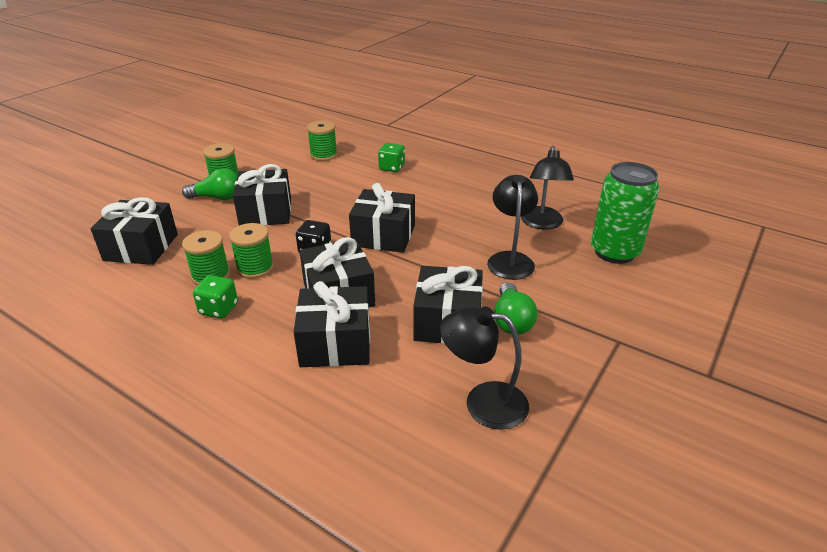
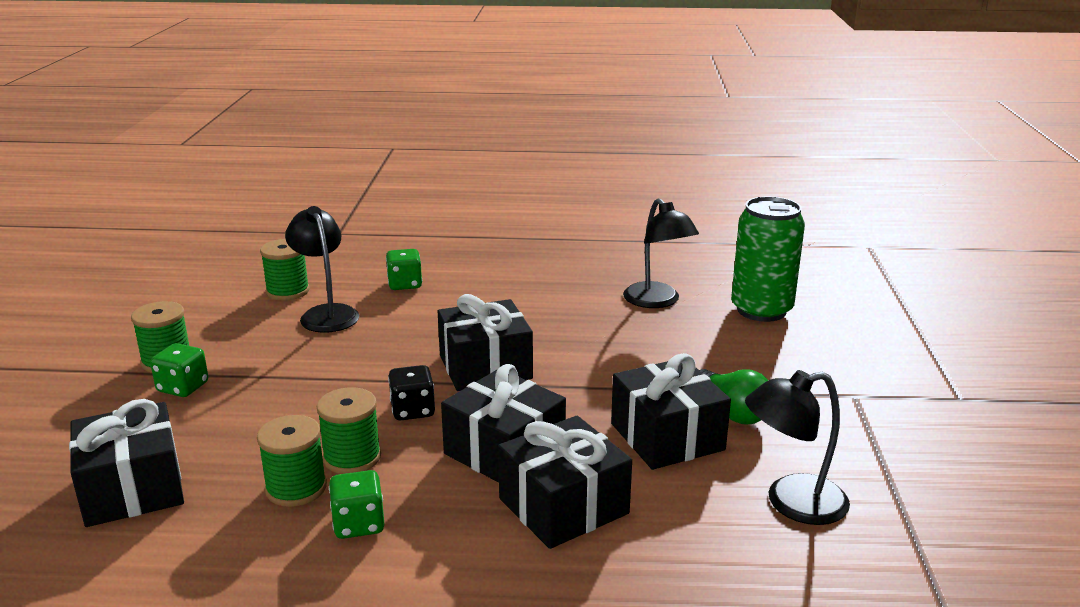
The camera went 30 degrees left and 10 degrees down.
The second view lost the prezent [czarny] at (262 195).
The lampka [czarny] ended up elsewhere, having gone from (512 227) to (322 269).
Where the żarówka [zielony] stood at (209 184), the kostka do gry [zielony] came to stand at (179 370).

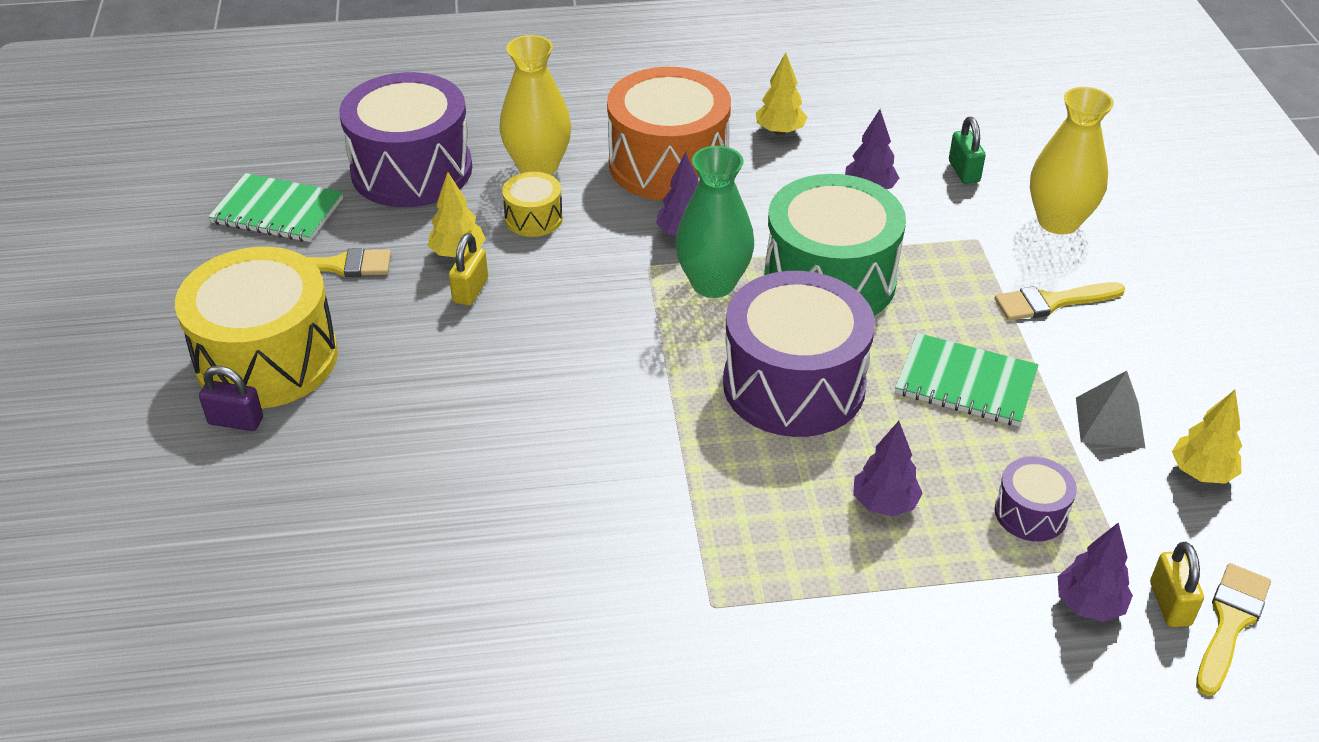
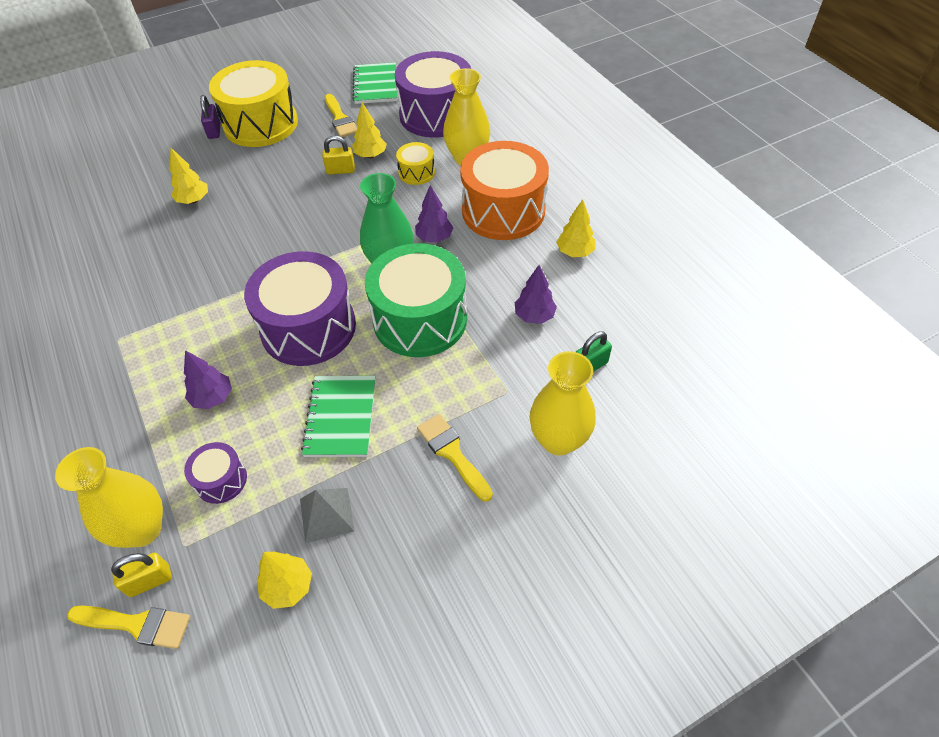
The camera went 70 degrees right and 10 degrees up.
The second view gained the drzewko [żółty] at (189 176).
Where the drzewko [fioletowy] stood at (1095 572), the wazon [żółty] came to stand at (109 497).

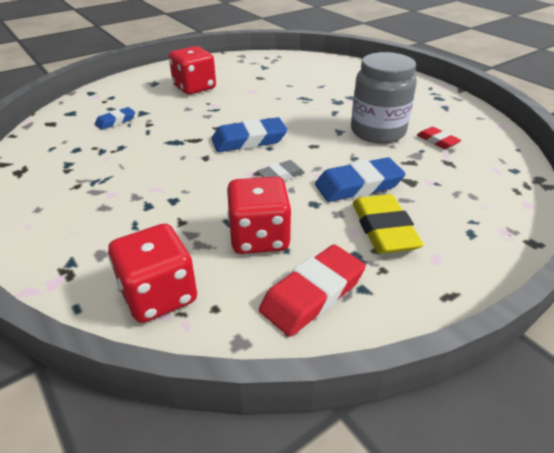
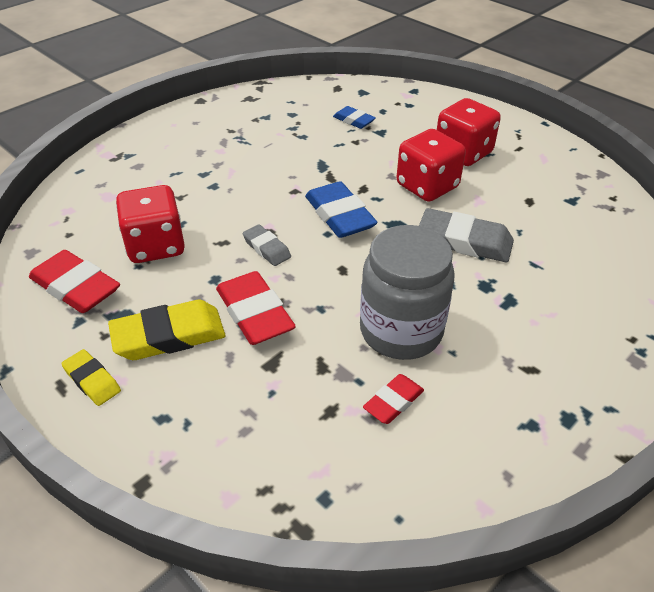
The camera went 80 degrees right and 5 degrees up.
The second view gained the gumka do mazania [żółty] at (91 377).
The second view gained the gumka do mazania [szary] at (466 235).
The kostka do gry [czerwony] ended up elsewhere, having gone from (152 273) to (431 165).
What was the gumka do mazania [niebieski] at (360 179) turned into the gumka do mazania [czerwony] at (256 308).

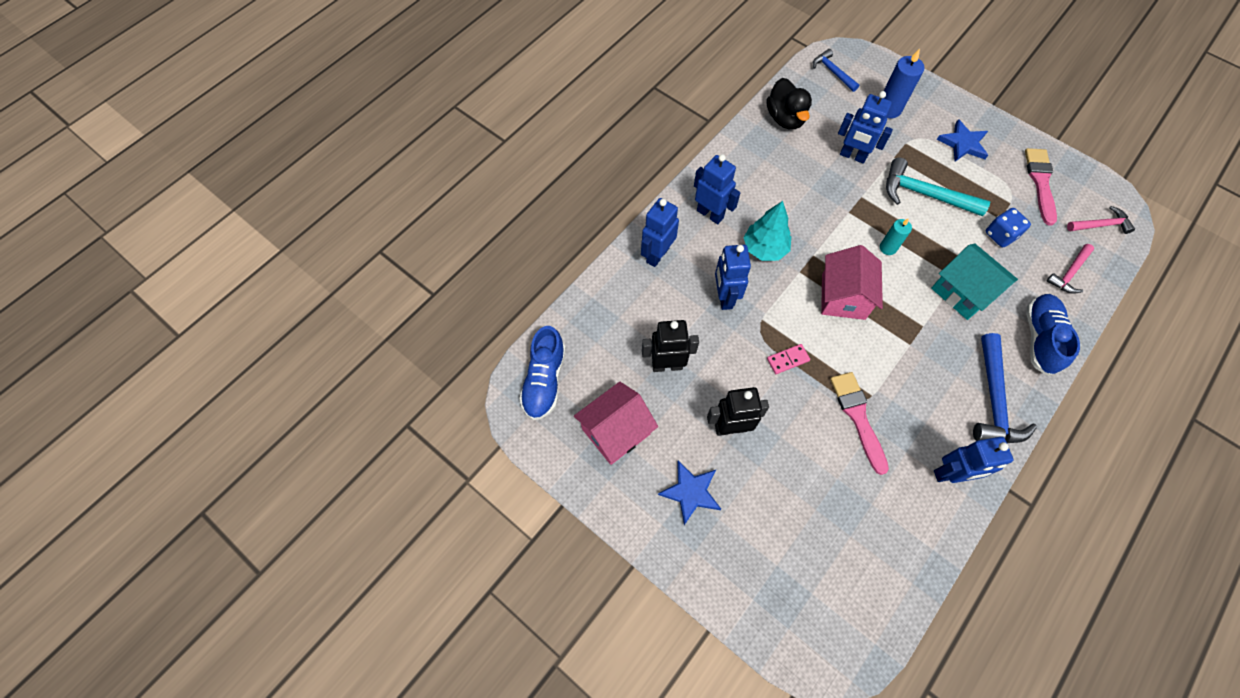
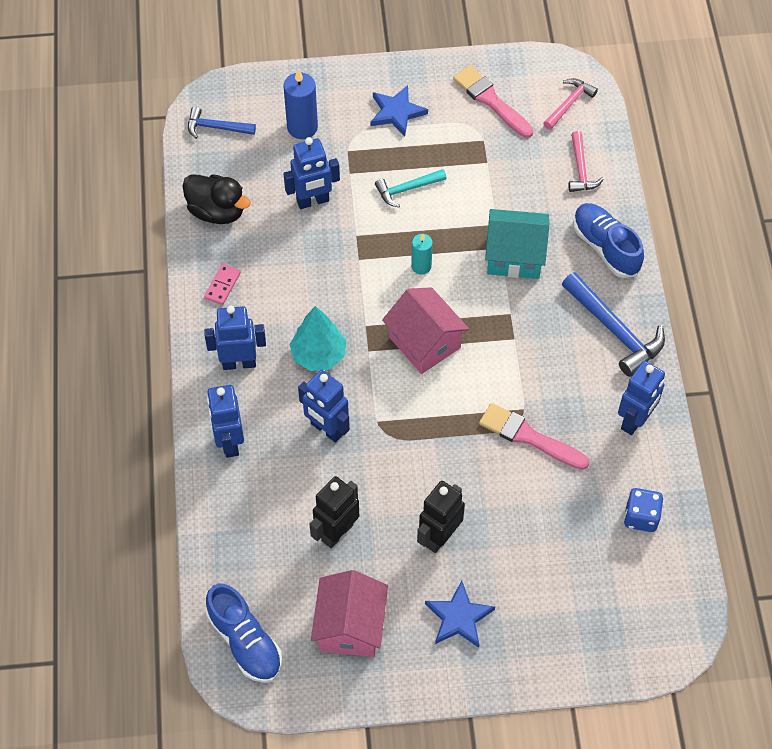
The camera went 45 degrees left and 5 degrees down.
The kostka domina [różowy] ended up elsewhere, having gone from (788 359) to (222 284).
The kostka do gry [niebieski] ended up elsewhere, having gone from (1008 227) to (643 510).
The size of the młotek [turkusowy] at (938 186) changed by a factor of 0.60.

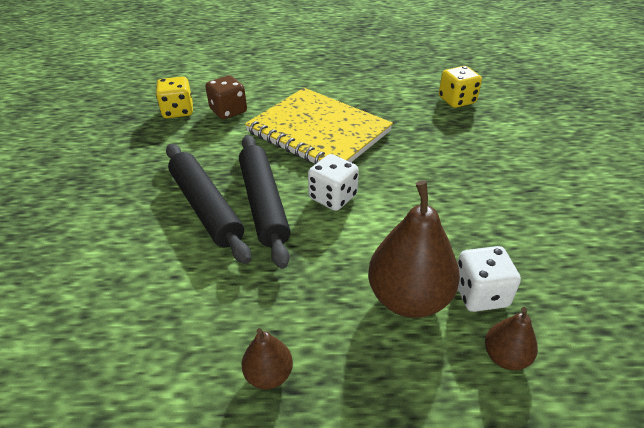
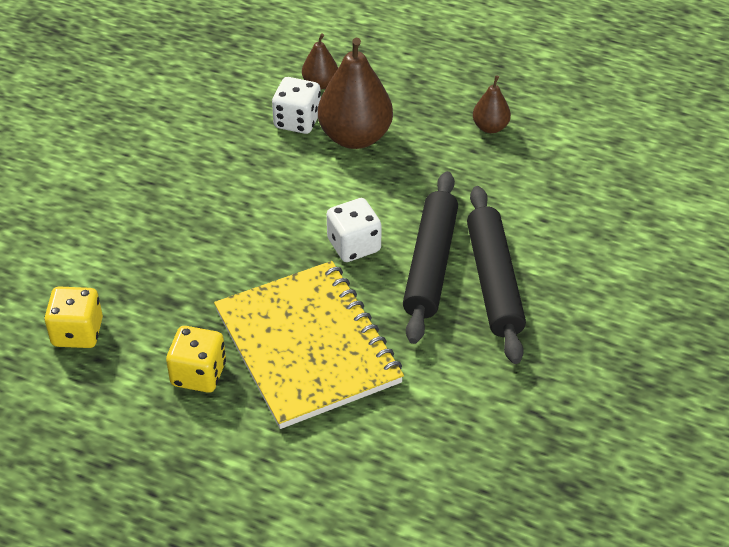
The camera went 155 degrees left and 5 degrees up.
The second view lost the kostka do gry [brązowy] at (226 97).
The kostka do gry [żółty] ended up elsewhere, having gone from (174 97) to (196 359).

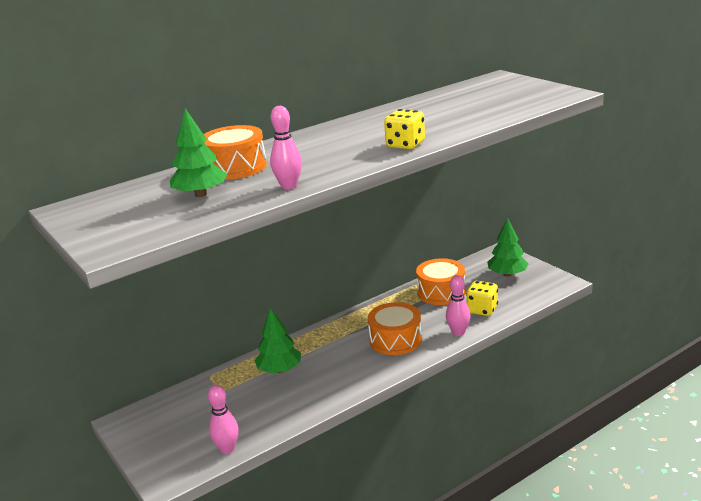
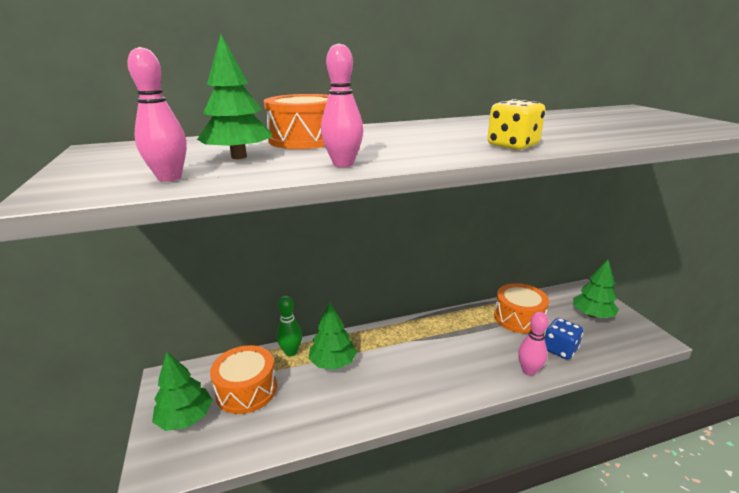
The camera went 15 degrees right and 0 degrees up.
The second view gained the drzewko [zielony] at (182 391).
The second view gained the kręgiel [zielony] at (289 326).
The kręgiel [różowy] ended up elsewhere, having gone from (223 419) to (157 114).
The bęben [pomarańczowy] ended up elsewhere, having gone from (395 328) to (243 379).
What was the kostka do gry [żółty] at (482 298) turned into the kostka do gry [niebieski] at (563 339).

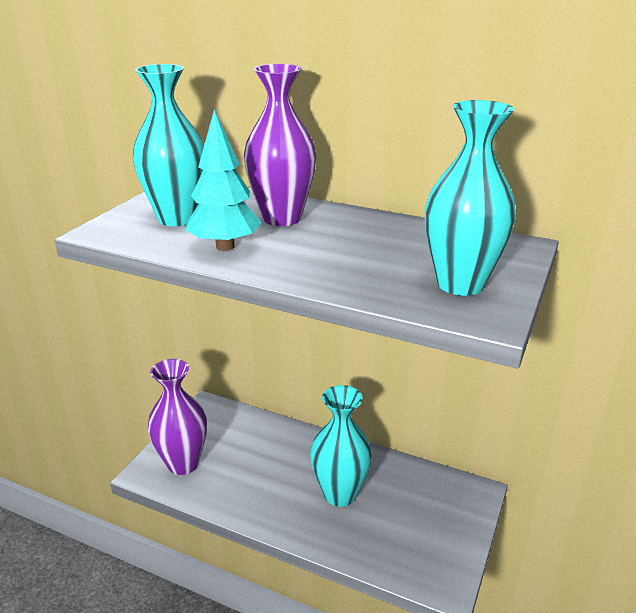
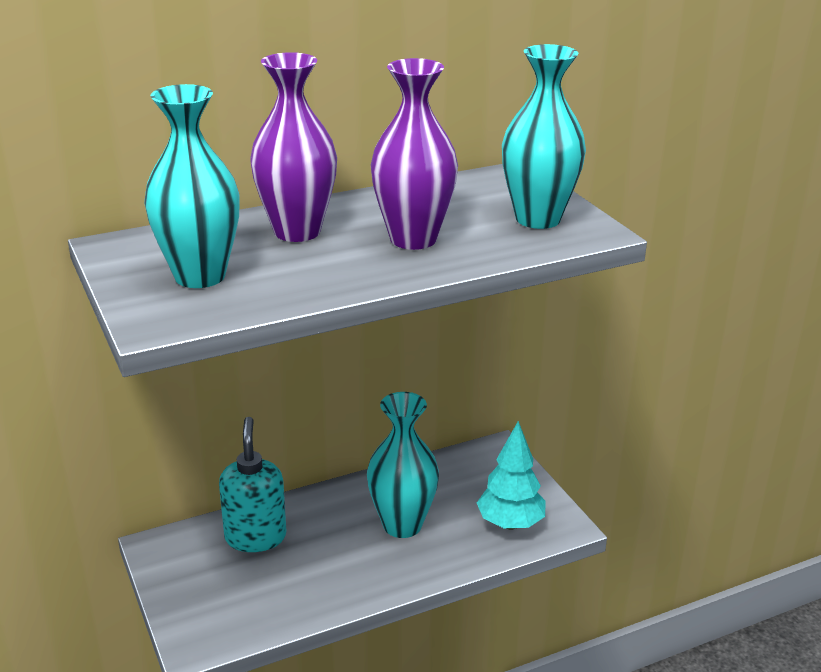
The camera went 50 degrees left and 0 degrees up.
The second view gained the dozownik mydła [turkusowy] at (252 484).
The wazon [fioletowy] ended up elsewhere, having gone from (177 417) to (414 154).
The drzewko [turkusowy] ended up elsewhere, having gone from (224 180) to (511 475).

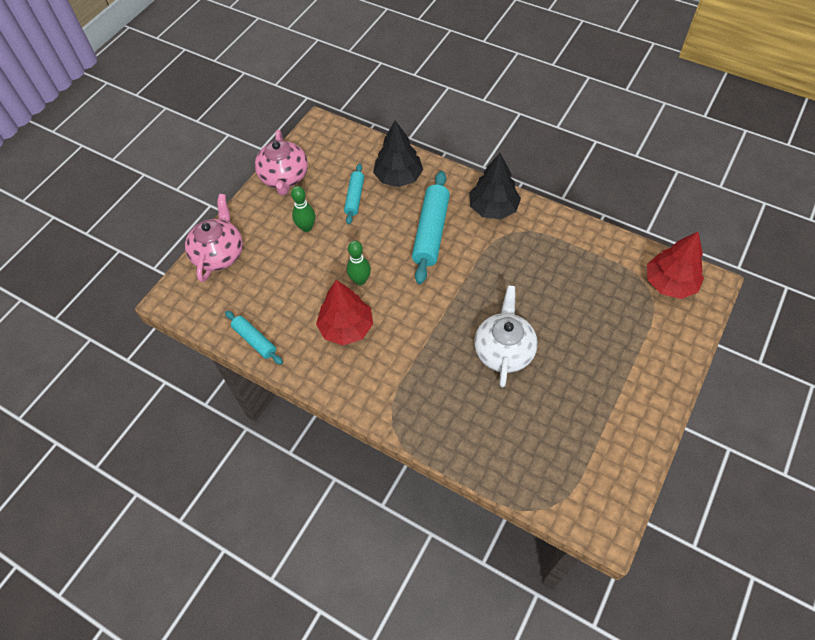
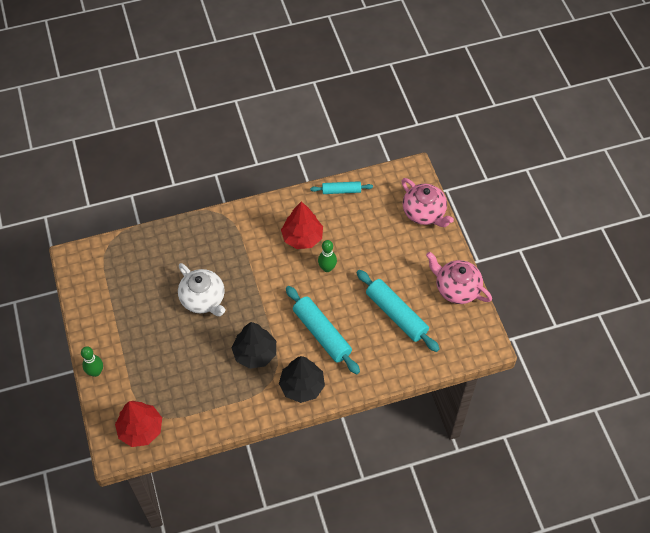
The camera went 130 degrees right and 0 degrees up.
The kręgiel [zielony] ended up elsewhere, having gone from (303 209) to (92 361).
The drzewko [czarny] ended up elsewhere, having gone from (398 154) to (254 345).
The size of the wałek do ciasta [turkusowy] at (354 194) changed by a factor of 1.75.

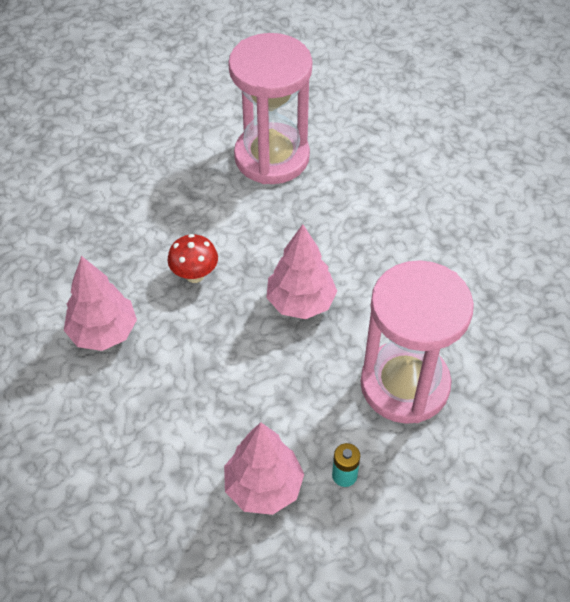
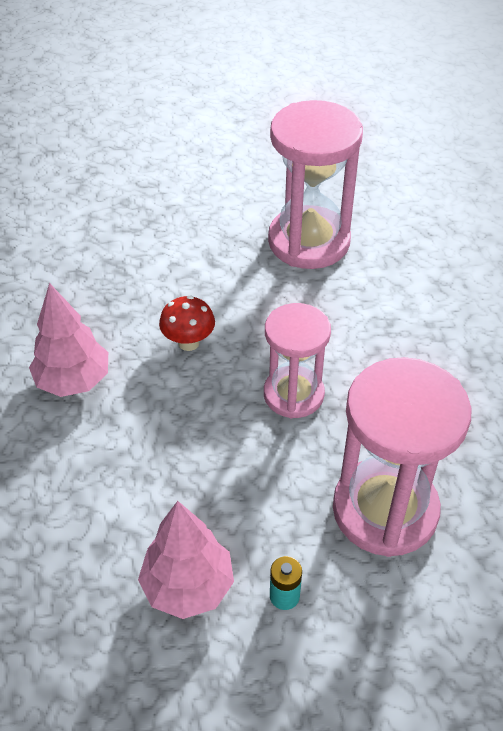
The camera went 15 degrees right and 5 degrees down.
Where the drzewko [różowy] stood at (301 271), the klepsydra [różowy] came to stand at (297 360).

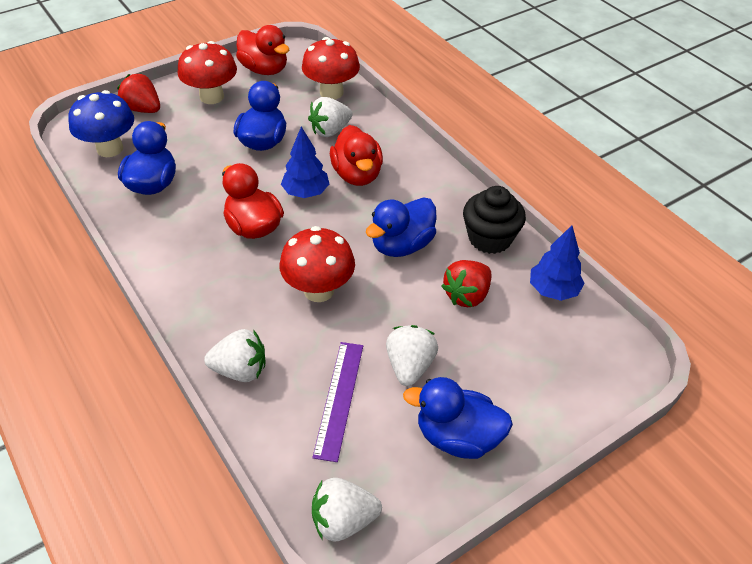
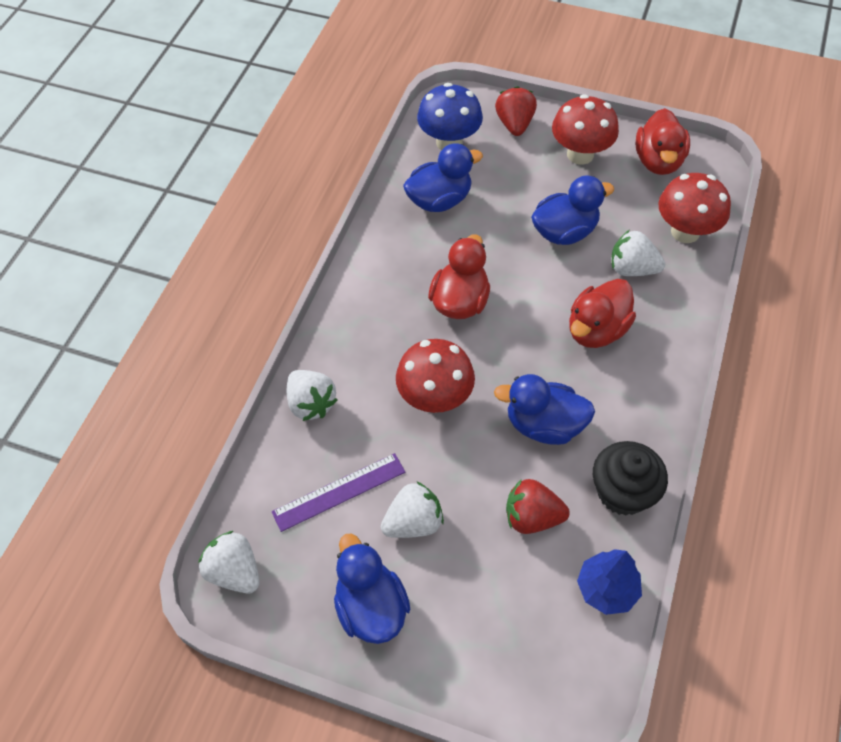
The camera went 55 degrees right and 10 degrees up.
The second view lost the drzewko [niebieski] at (305 162).

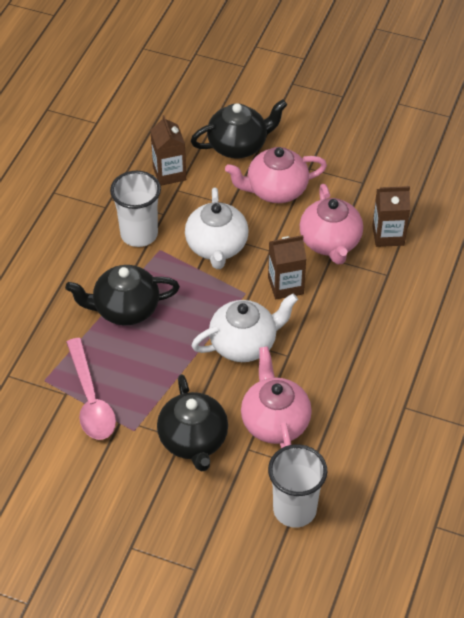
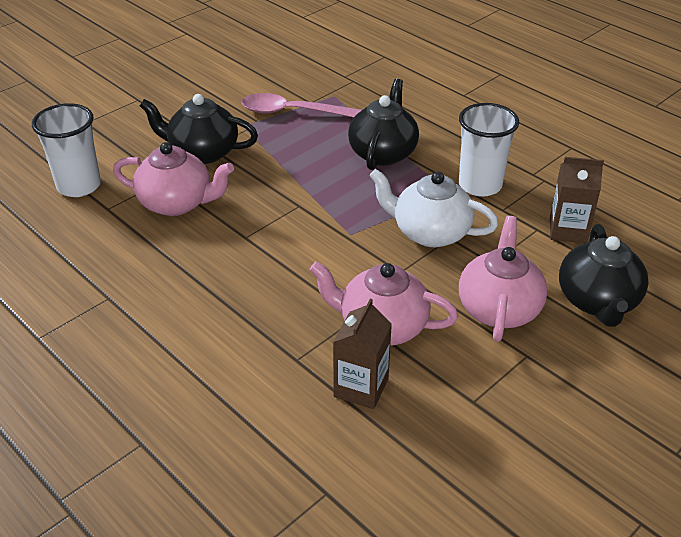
The camera went 115 degrees right and 10 degrees down.
The second view lost the imbryk [biały] at (244 328).
The second view lost the karton mleka [brązowy] at (287 267).

